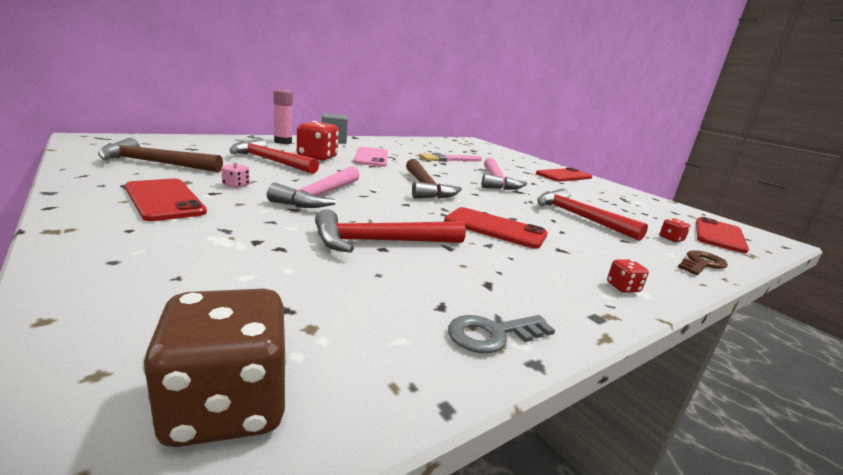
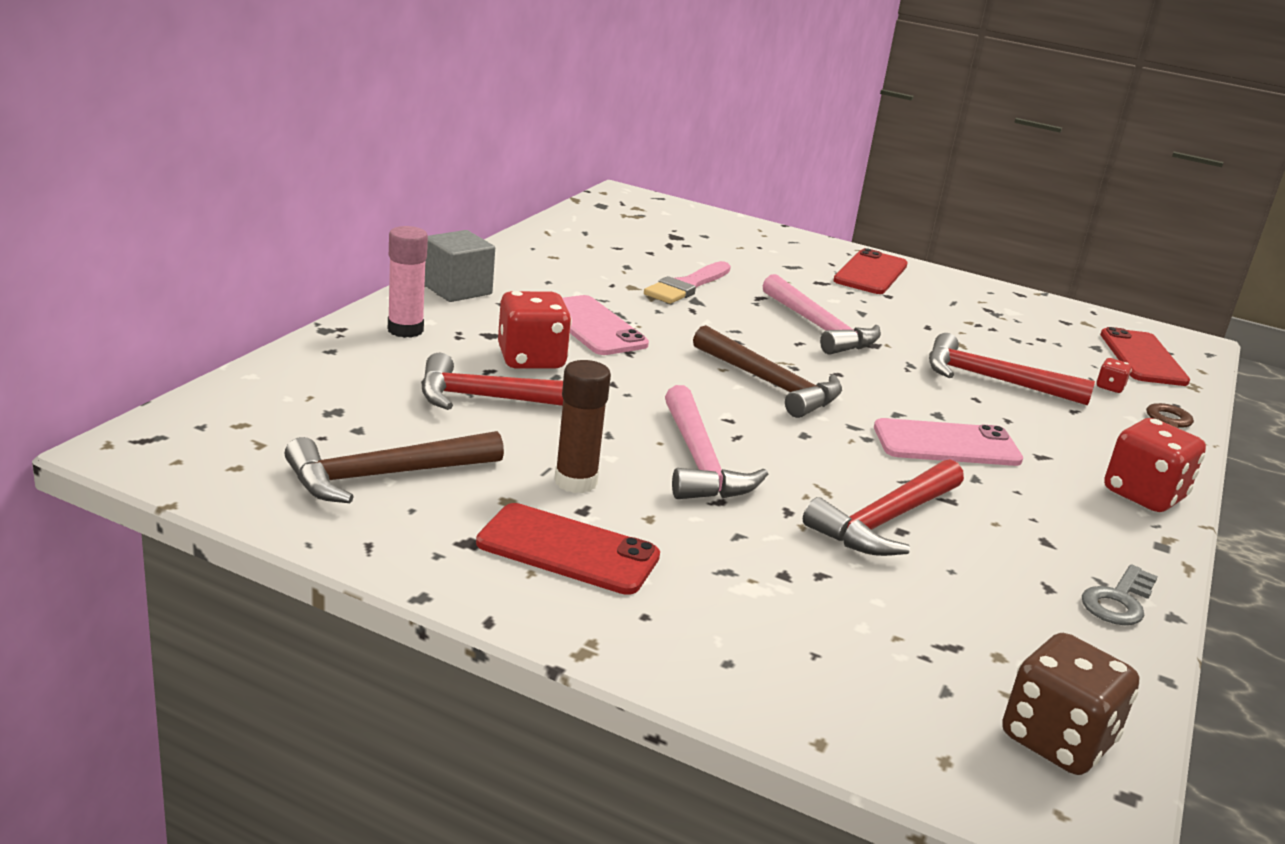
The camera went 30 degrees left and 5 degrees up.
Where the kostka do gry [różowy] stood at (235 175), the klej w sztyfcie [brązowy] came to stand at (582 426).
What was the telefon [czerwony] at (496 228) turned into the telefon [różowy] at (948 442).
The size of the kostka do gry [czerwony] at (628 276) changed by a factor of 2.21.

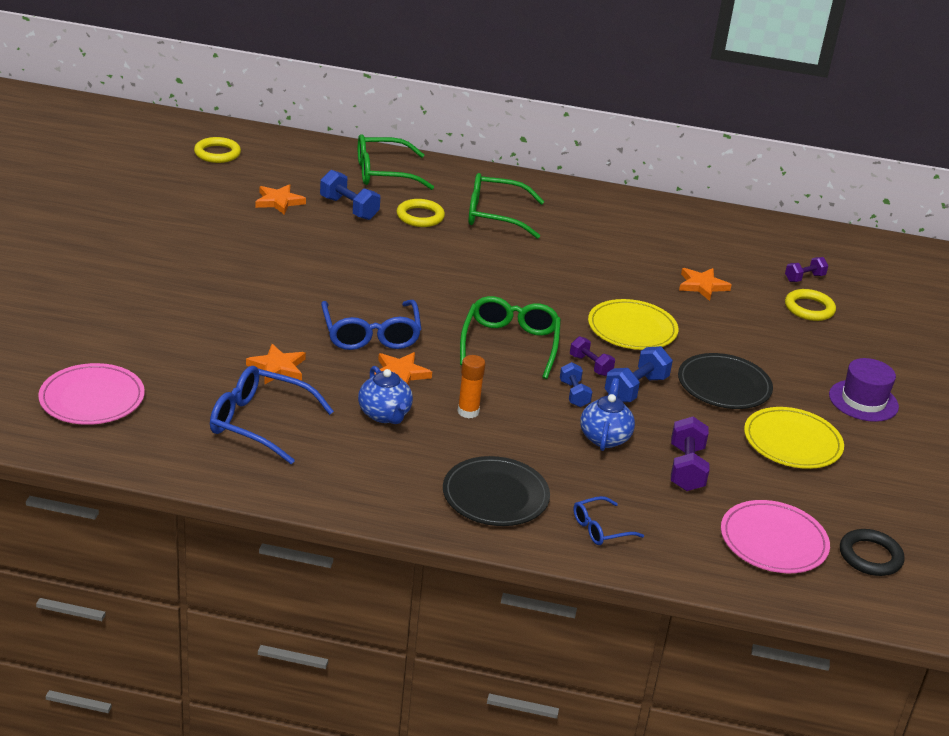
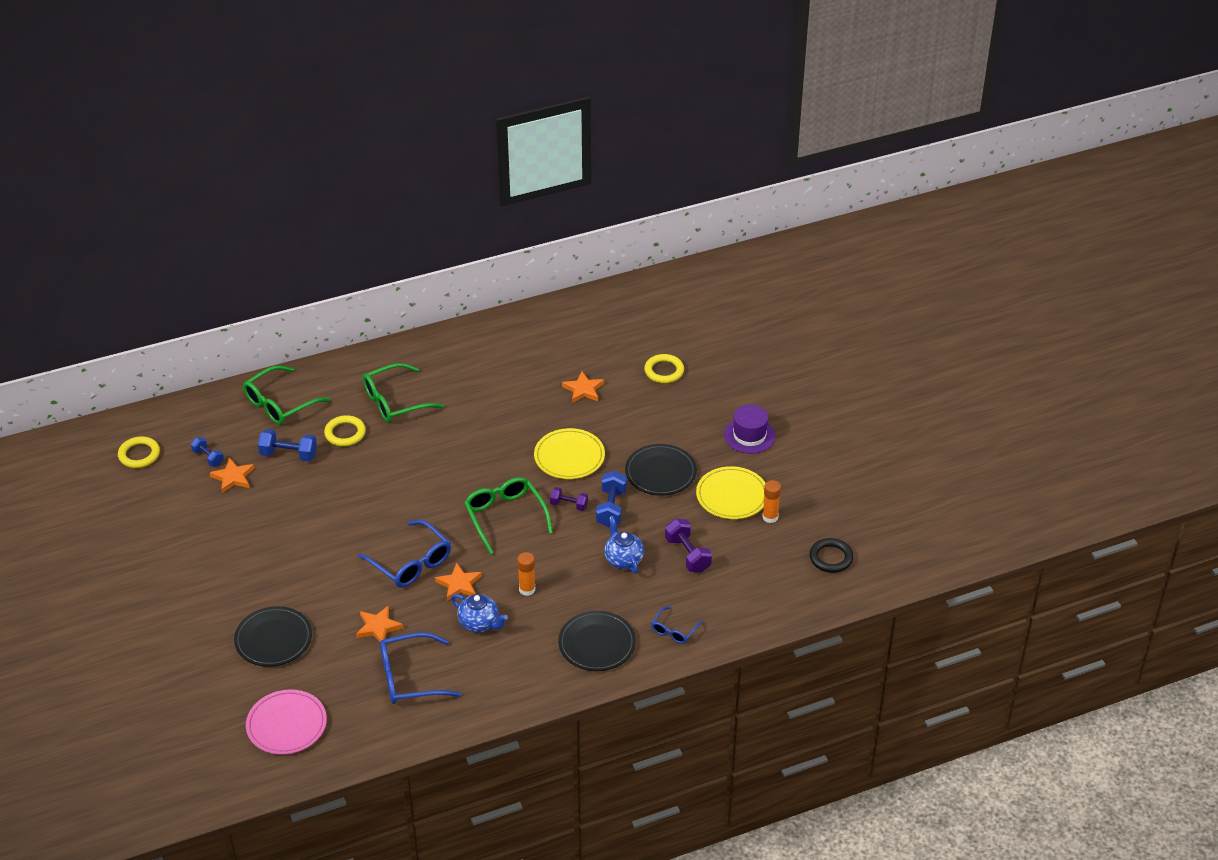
The camera went 30 degrees left and 10 degrees up.
The second view lost the talerz [różowy] at (775 536).
The second view lost the hantel [fioletowy] at (806 269).
The second view gained the talerz [czarny] at (273 636).
The second view gained the klej w sztyfcie [pomarańczowy] at (771 501).
The hantel [niebieski] ended up elsewhere, having gone from (576 384) to (207 452).

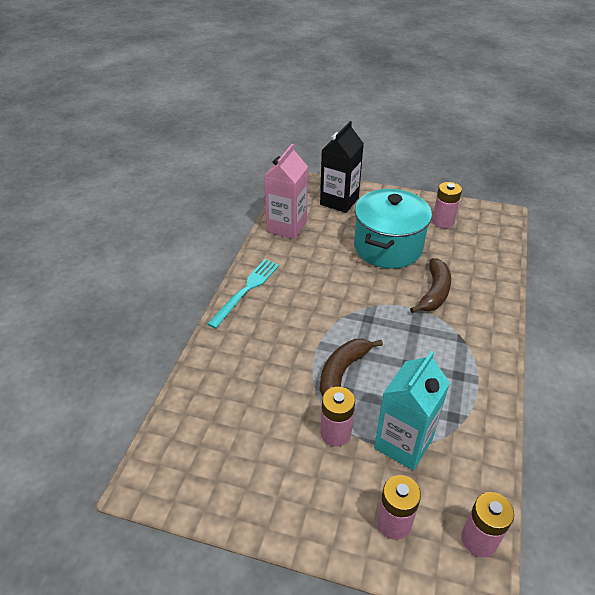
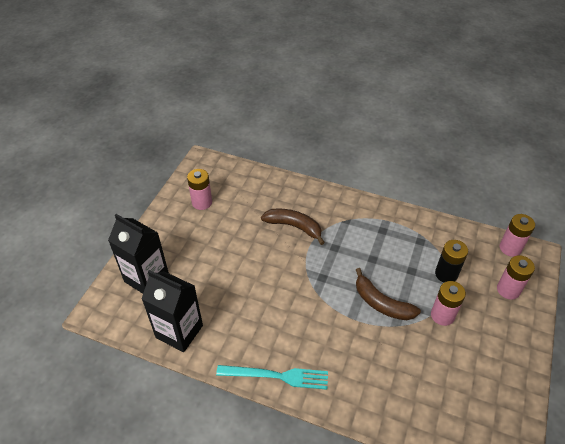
The camera went 85 degrees left and 5 degrees up.
The second view lost the garnek [turkusowy] at (393 229).
Where the karton mleka [turkusowy] stood at (412 411), the bateria [czarny] came to stand at (451 261).
What was the karton mleka [różowy] at (286 191) turned into the karton mleka [czarny] at (172 311).
The widelec [turkusowy] at (243 294) ended up facing another way, 150 degrees clockwise from before.

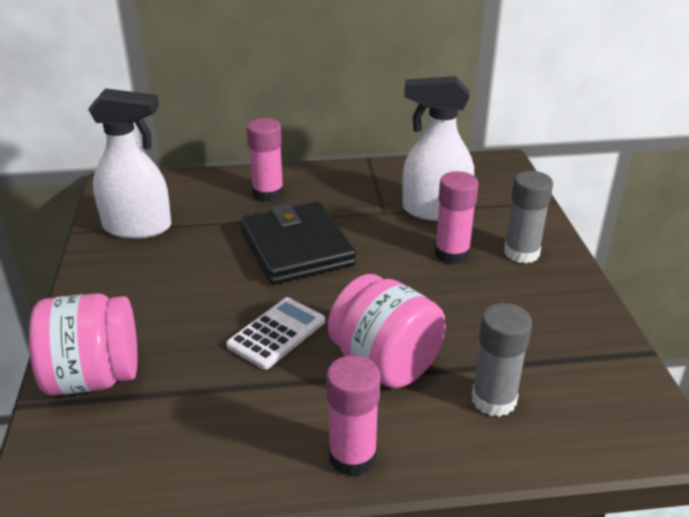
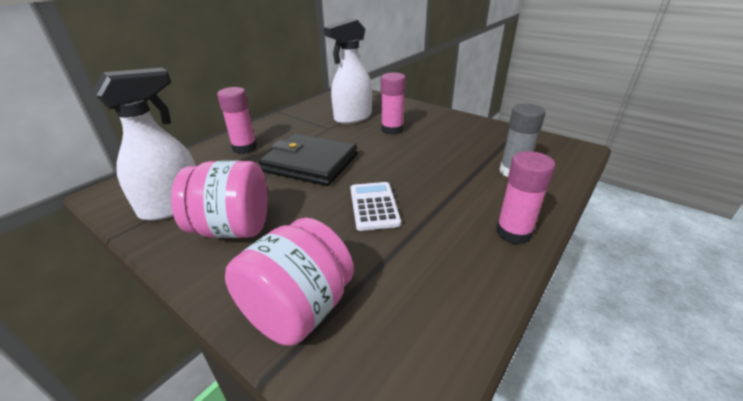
The camera went 45 degrees left and 0 degrees up.
The second view lost the klej w sztyfcie [szary] at (528 217).
The słoik [różowy] ended up elsewhere, having gone from (387 331) to (219 199).

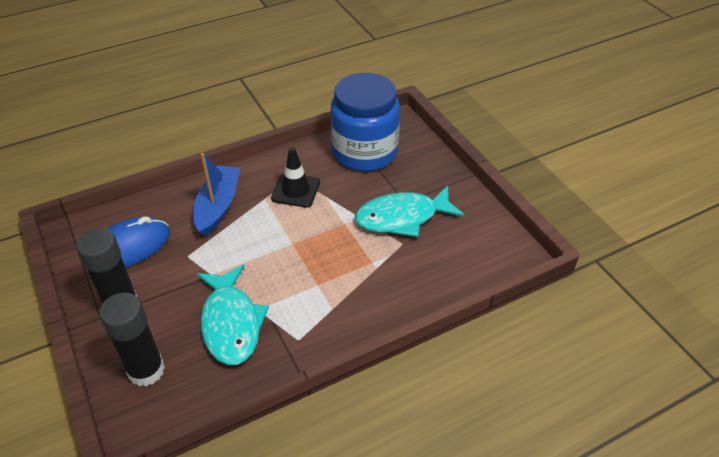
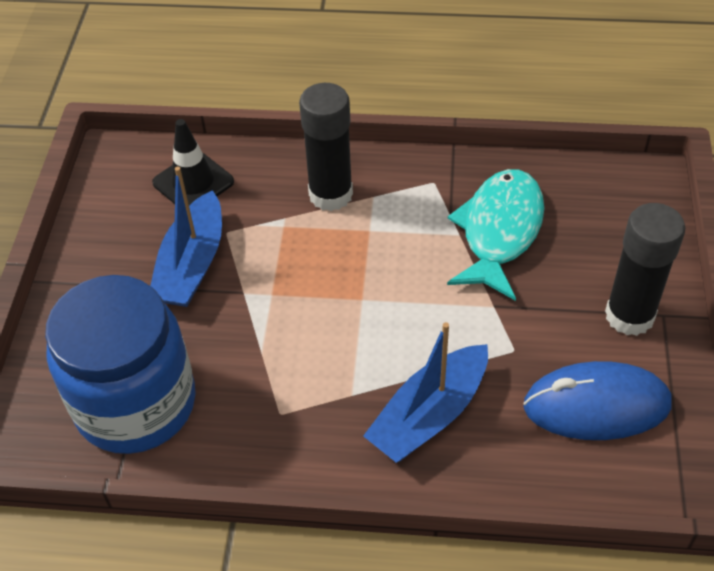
The camera went 145 degrees left and 5 degrees up.
The klej w sztyfcie [czarny] ended up elsewhere, having gone from (132 339) to (326 147).
The pachołek [czarny] ended up elsewhere, having gone from (295 177) to (193 162).
Where the ryba [turkusowy] stood at (409 211), the łódka [niebieski] came to stand at (186 236).

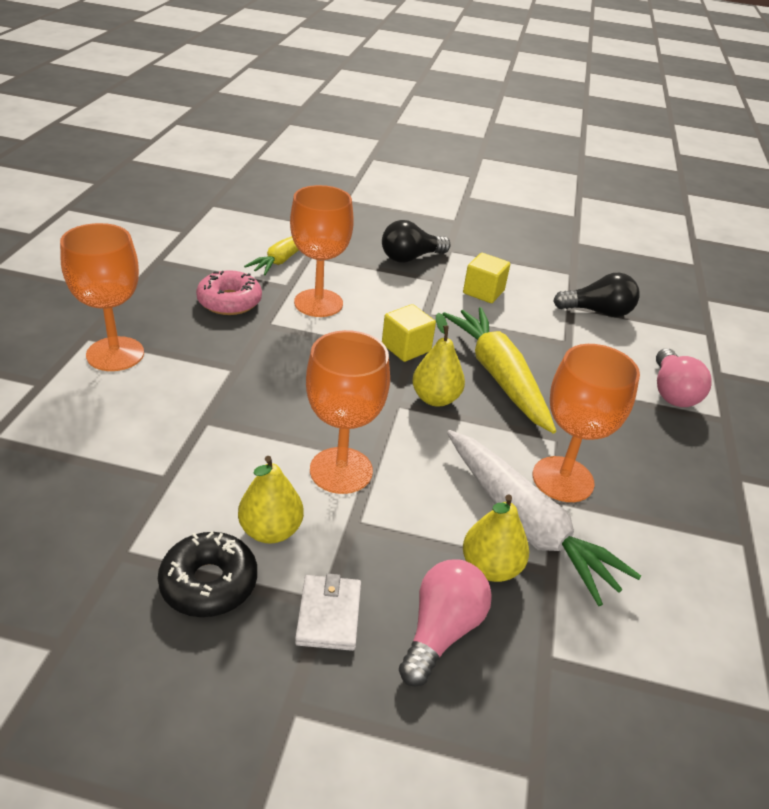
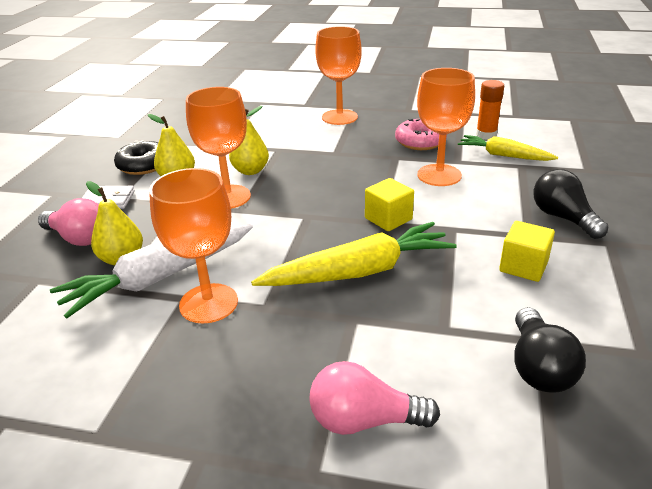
The camera went 95 degrees right and 5 degrees down.
The second view gained the klej w sztyfcie [pomarańczowy] at (490 110).
The gruszka [żółty] ended up elsewhere, having gone from (438 360) to (249 140).

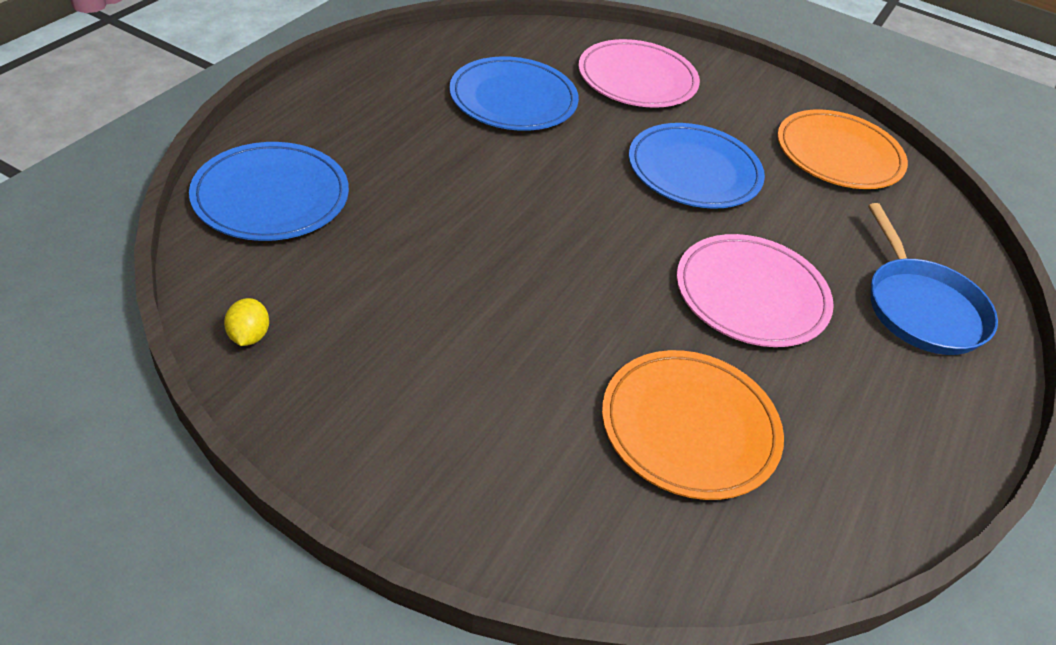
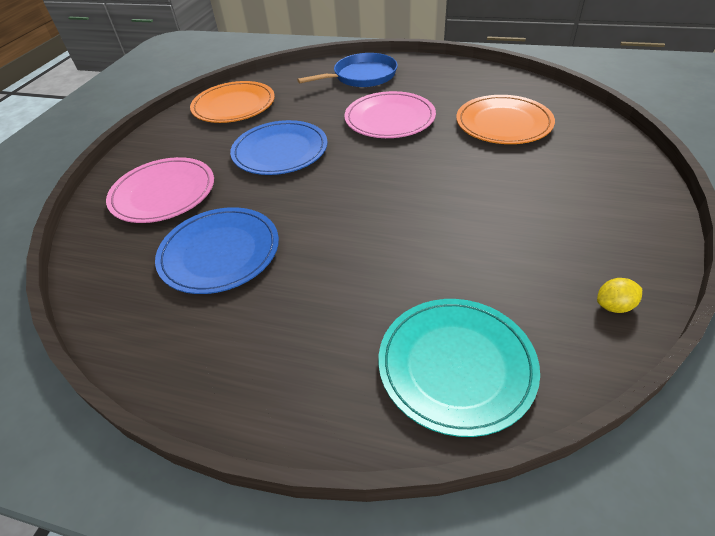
The camera went 95 degrees left and 0 degrees up.
What was the talerz [niebieski] at (269 191) turned into the talerz [turkusowy] at (459 368).

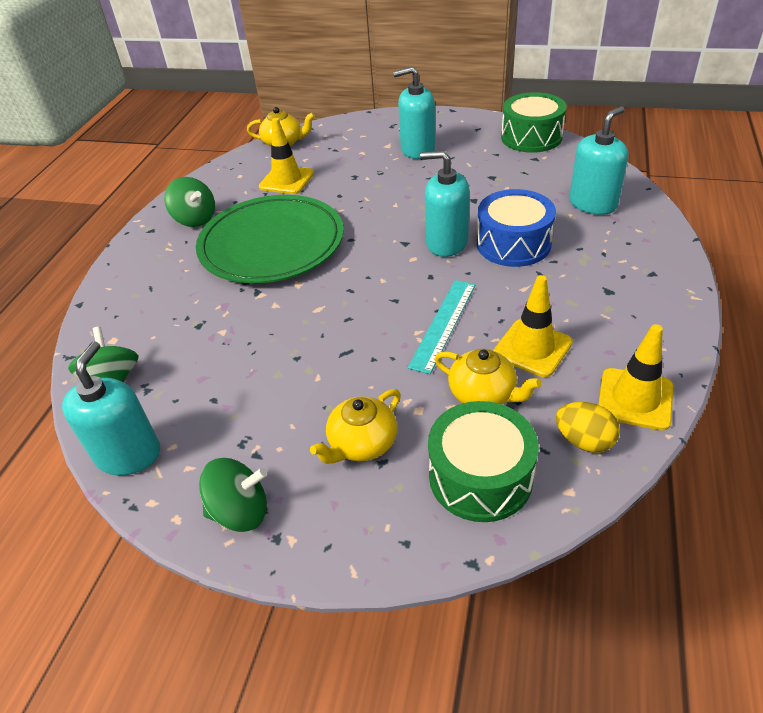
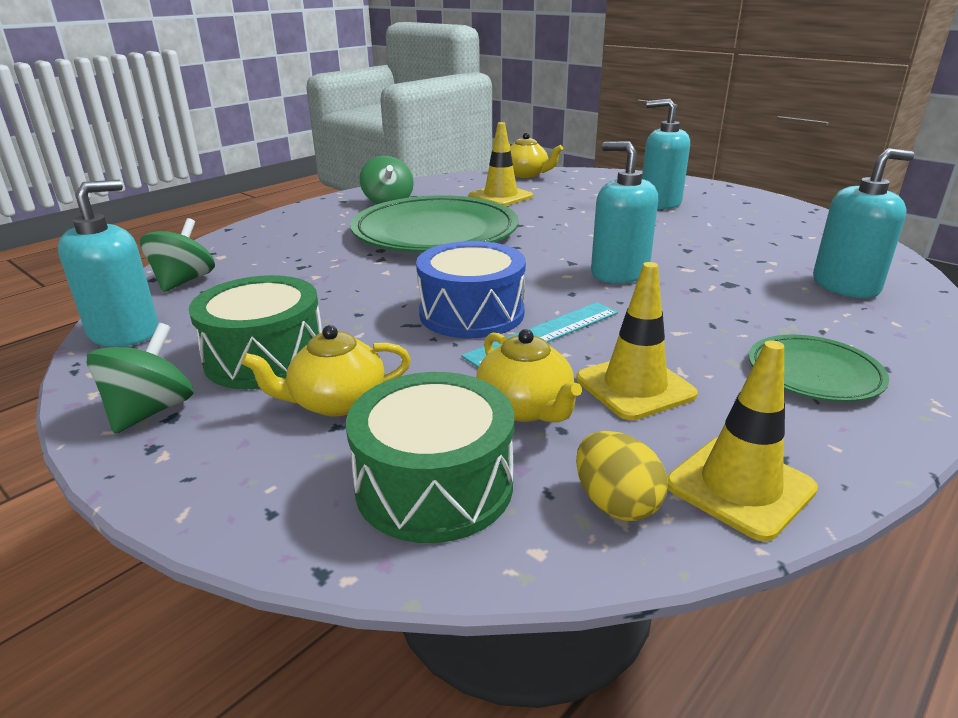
The camera went 25 degrees right and 15 degrees down.
The second view gained the talerz [zielony] at (819 368).
The bęben [niebieski] ended up elsewhere, having gone from (516 228) to (471 289).
The bęben [zielony] ended up elsewhere, having gone from (534 122) to (255 332).
The bączek [zielony] at (233 495) ended up facing another way, 90 degrees counterclockwise from before.

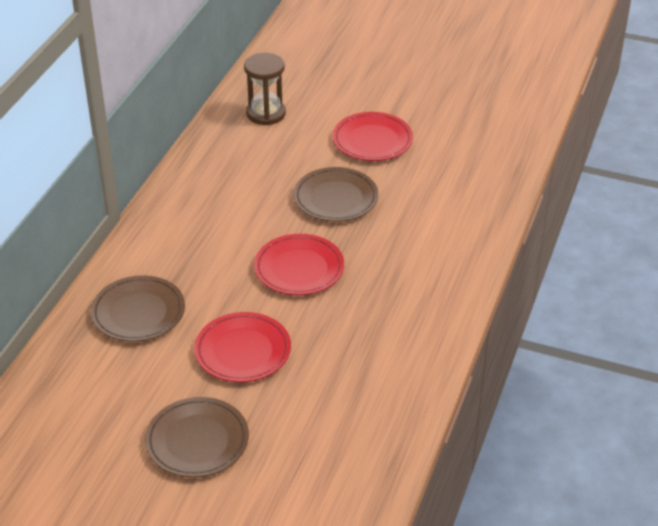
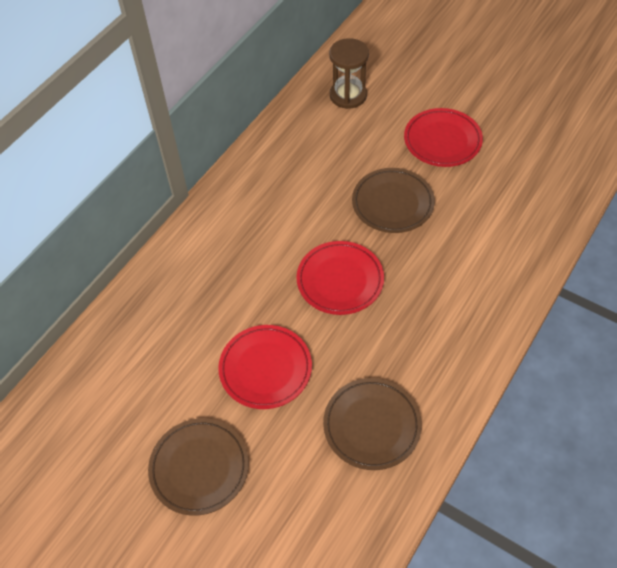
The camera went 15 degrees right and 15 degrees up.
The talerz [brązowy] ended up elsewhere, having gone from (138 308) to (372 424).

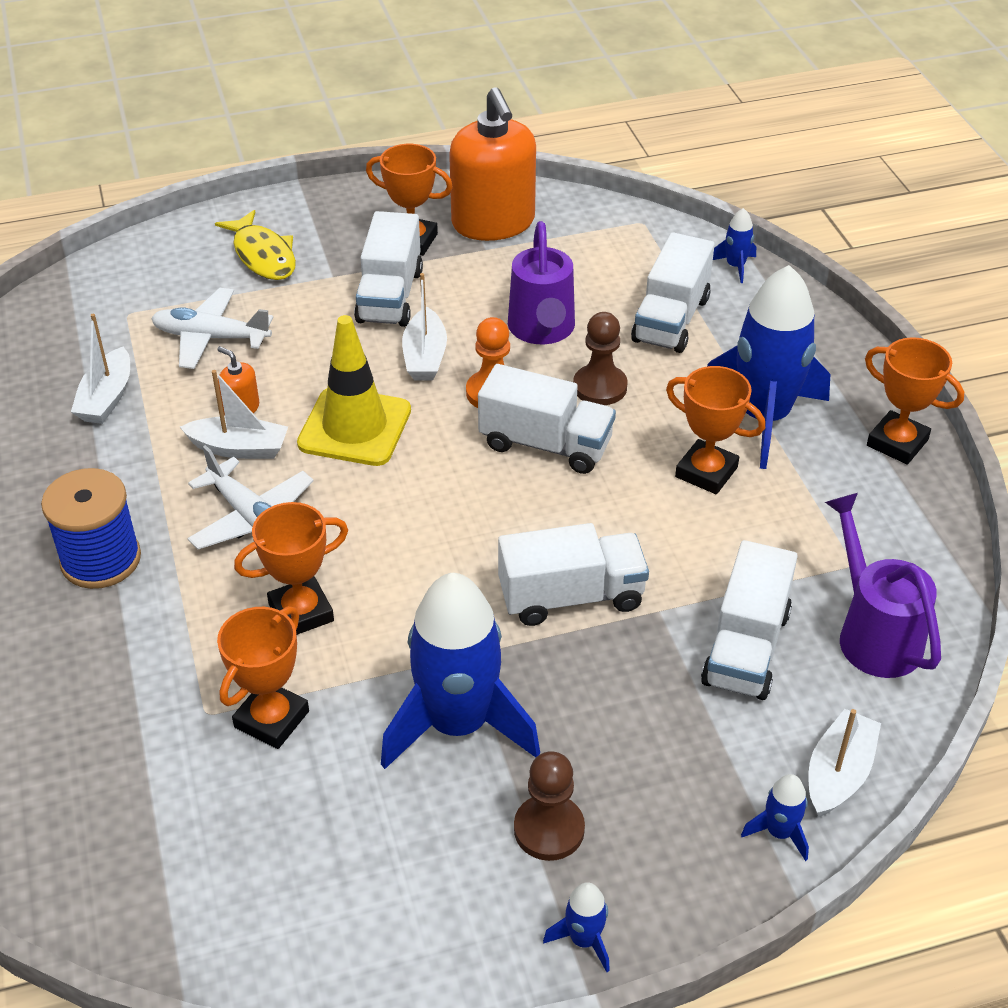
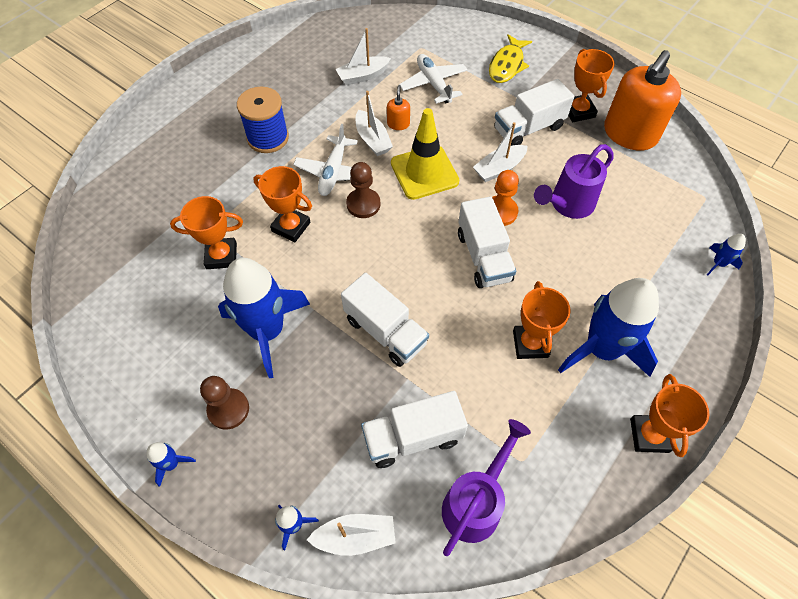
The camera went 55 degrees right and 15 degrees up.
The second view lost the ciężarówka [biały] at (673 292).
The pionek [brązowy] ended up elsewhere, having gone from (600 358) to (363 190).

